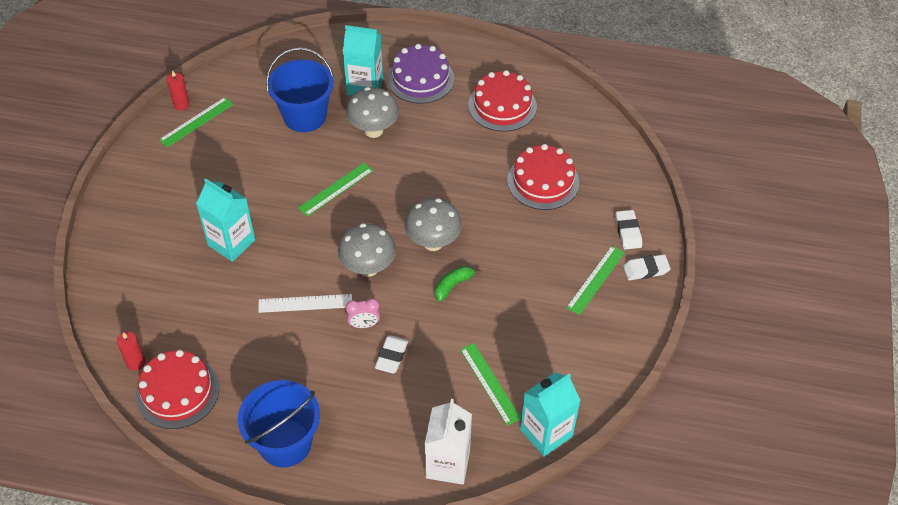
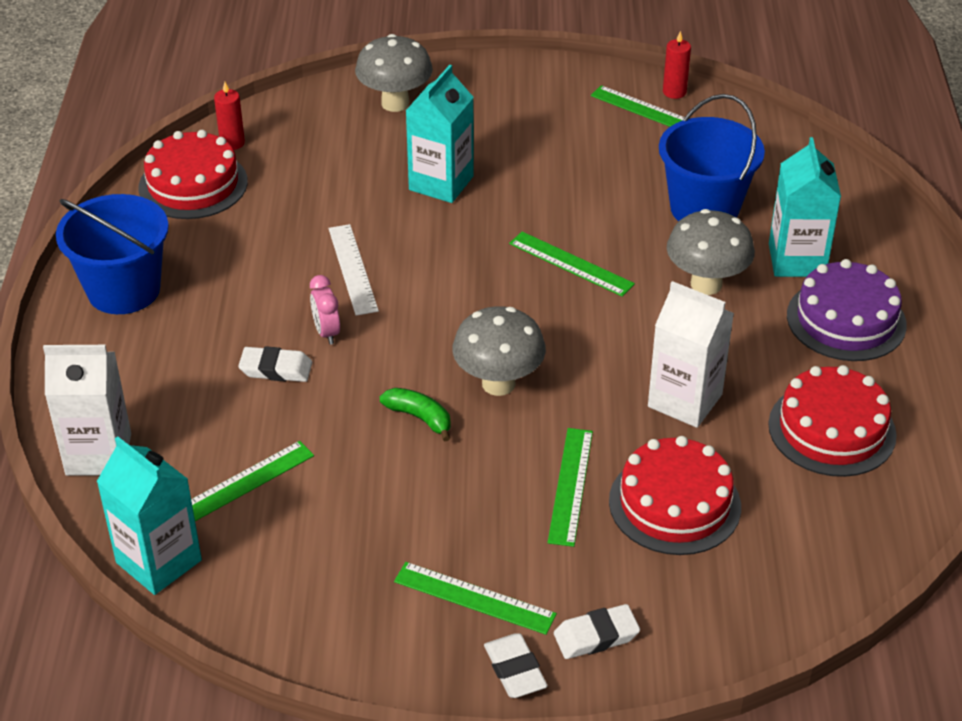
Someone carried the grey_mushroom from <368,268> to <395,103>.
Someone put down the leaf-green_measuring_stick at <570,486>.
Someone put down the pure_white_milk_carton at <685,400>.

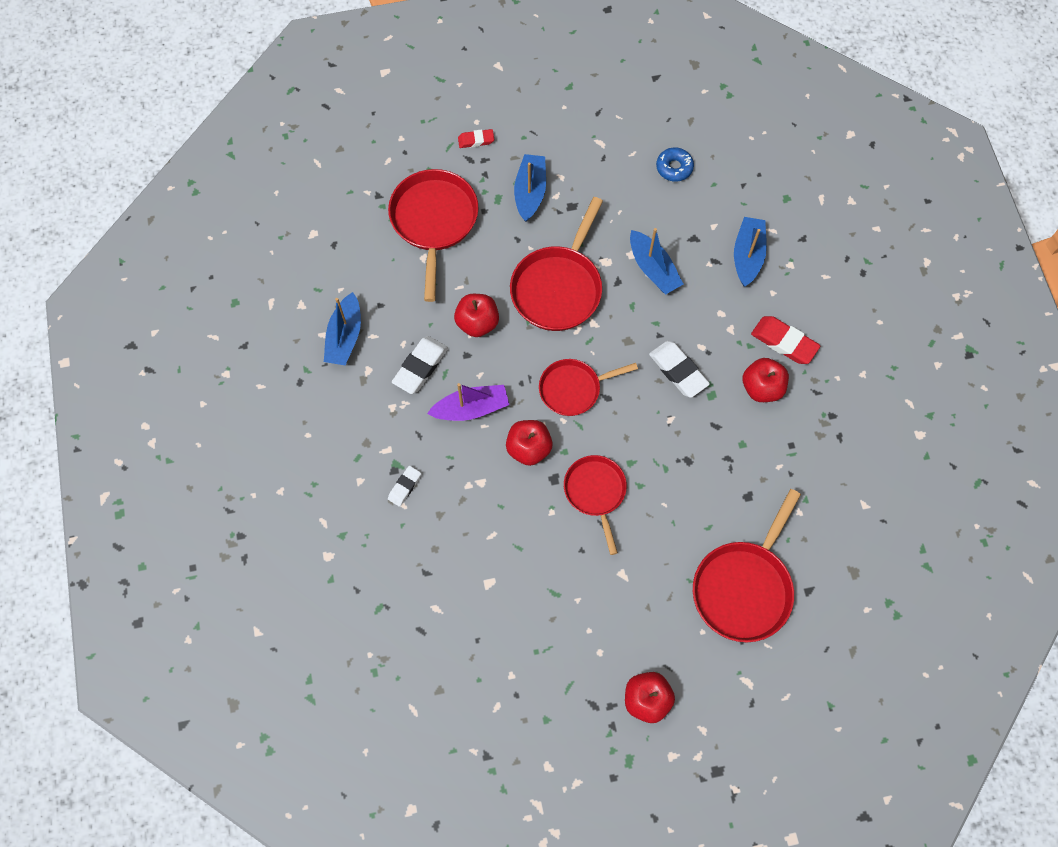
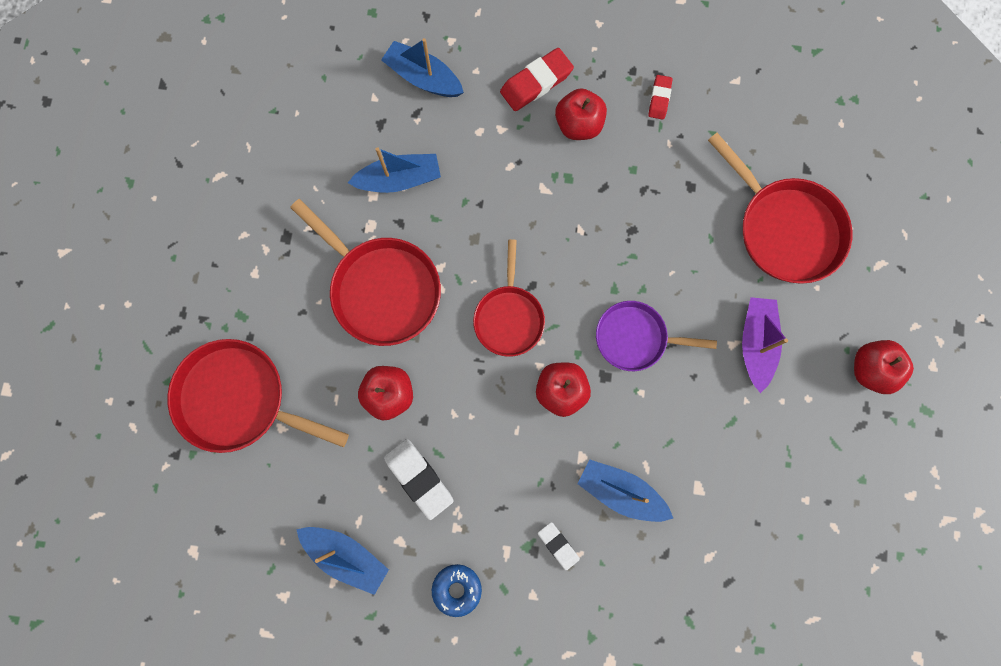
Someone carried the blue_glazed_donut from <674,167> to <457,589>.
Someone carried the blue_toy_boat from <530,192> to <621,492>.
Someone repainted the scarlet_pan at <595,493>, which became the purple_pan at <635,338>.
Someone carried the scarlet_gum_eraser from <476,140> to <659,99>.
Someone carried the purple_toy_boat from <471,408> to <756,343>.
Someone took away the pure_white_gum_eraser at <678,371>.

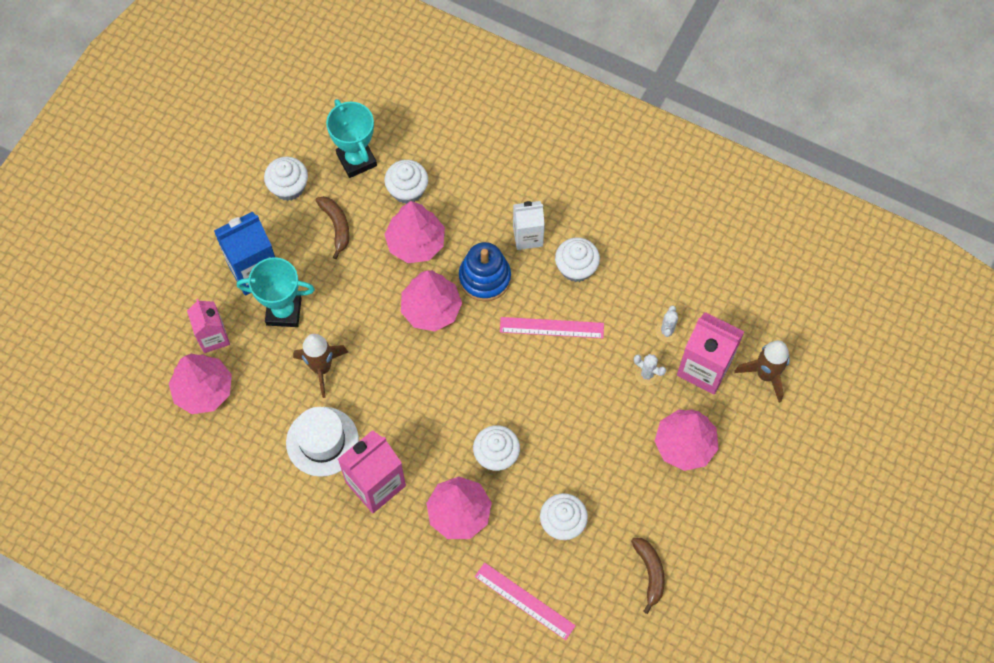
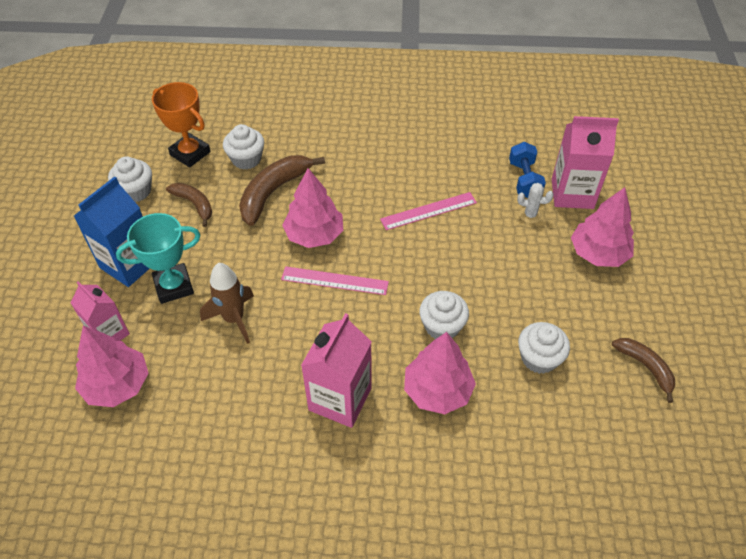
Someone repainted the aqua_prize_cup at <356,160>, which became the orange_prize_cup at <190,153>.
Someone swapped the pink_fir_tree at <416,242> for the russet_banana_fruit at <273,192>.
Someone carried the pink_measuring_stick from <524,601> to <334,280>.
Someone swapped the pure_white_cactus at <667,331> for the blue_hand_weight at <524,180>.
Someone took away the pure_white_top_hat at <322,441>.
Someone took away the blue_ring_stacker at <484,278>.
Someone took away the pure_white_milk_carton at <527,236>.
Someone took away the pure_white_fairy_cake at <576,268>.
Someone took away the russet_rocket at <765,375>.

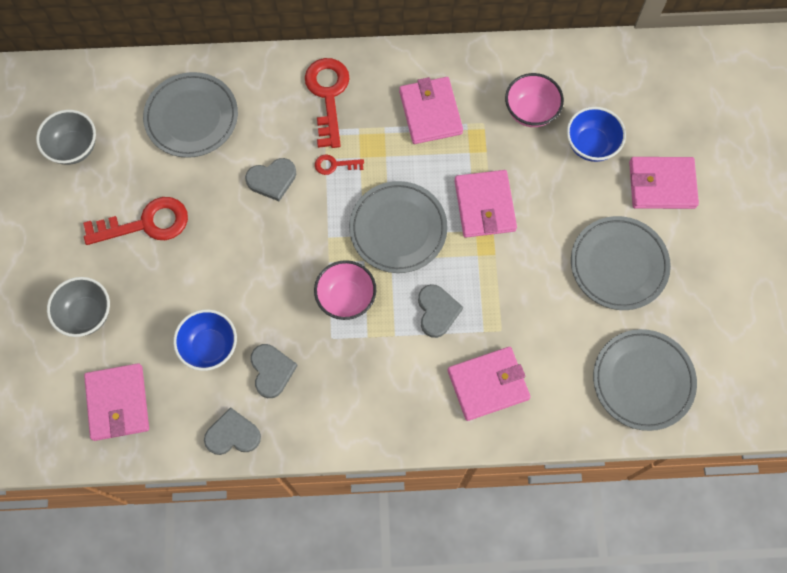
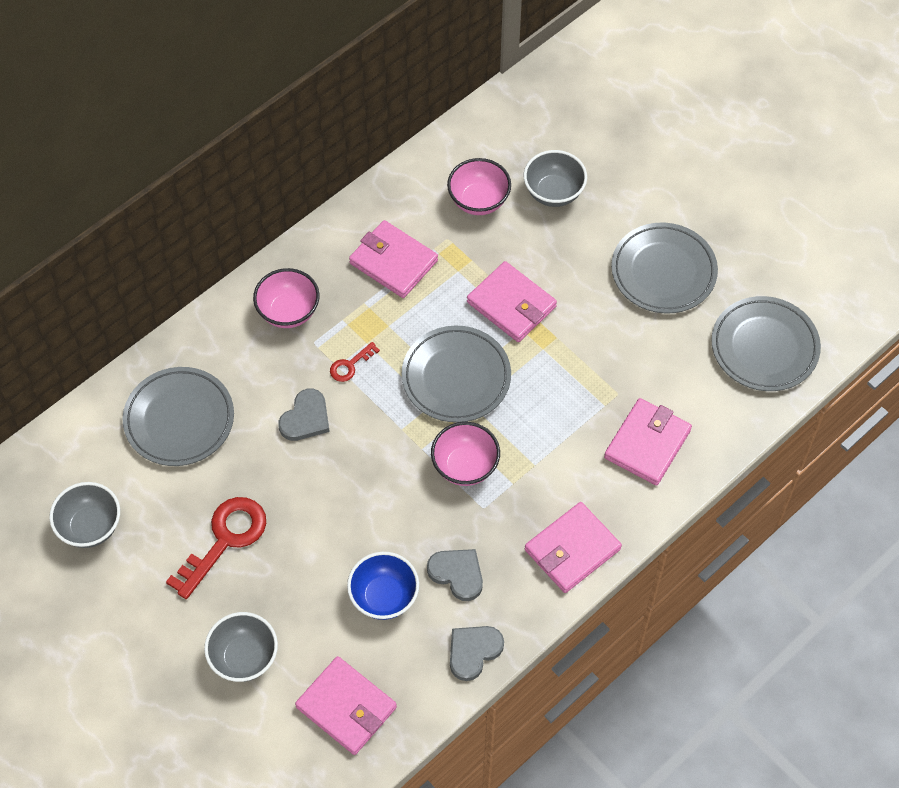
Someone swapped the scarlet_key at <328,95> for the pink_bowl at <288,312>.
Someone repainted the blue_bowl at <591,145>, which became the grey_bowl at <553,192>.
Someone carried the pink_card_wallet from <661,184> to <572,549>.
Someone took away the grey_love_heart at <437,311>.

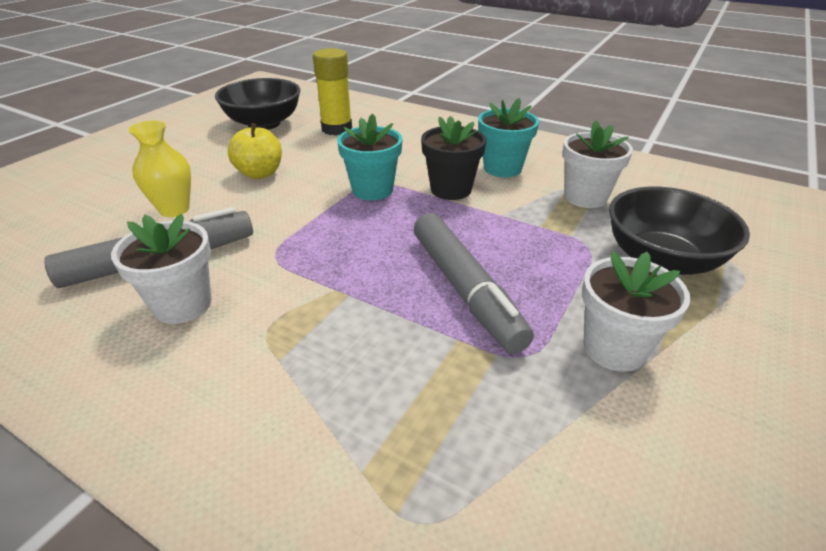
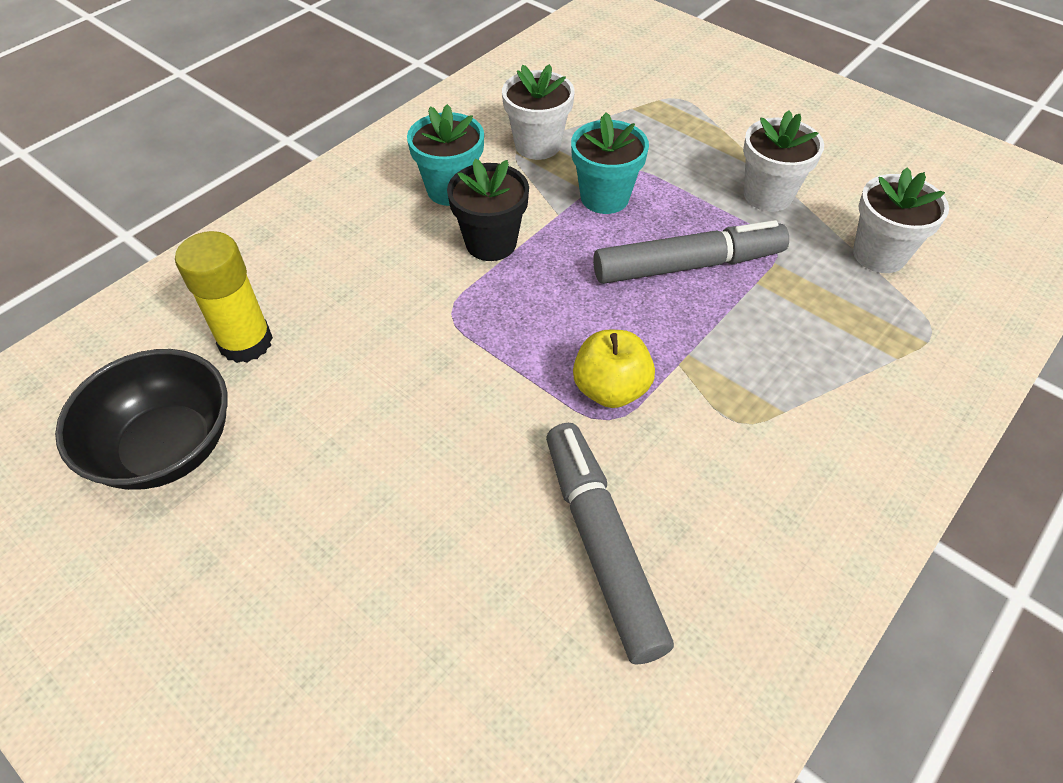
Someone carried the aqua_potted_plant from <372,190> to <604,197>.
Someone carried the yellow_apple_fruit from <260,173> to <610,389>.
Someone carried the pure_white_potted_plant from <182,305> to <879,255>.
Someone took away the yellow_tall_vase at <174,209>.
Someone took away the black_bowl at <661,260>.

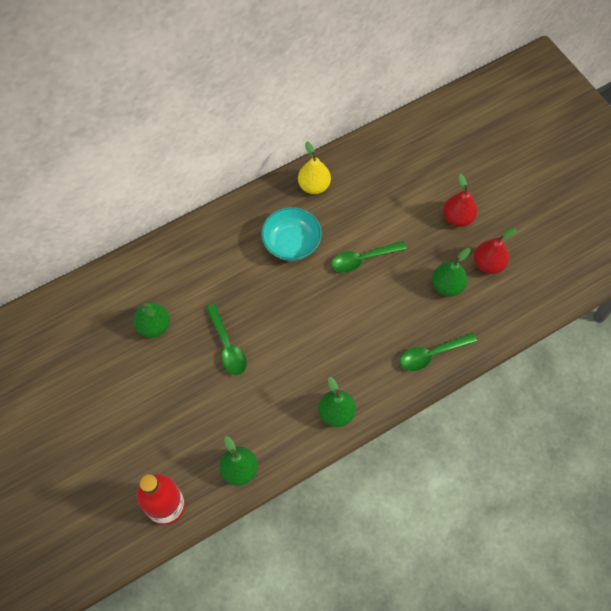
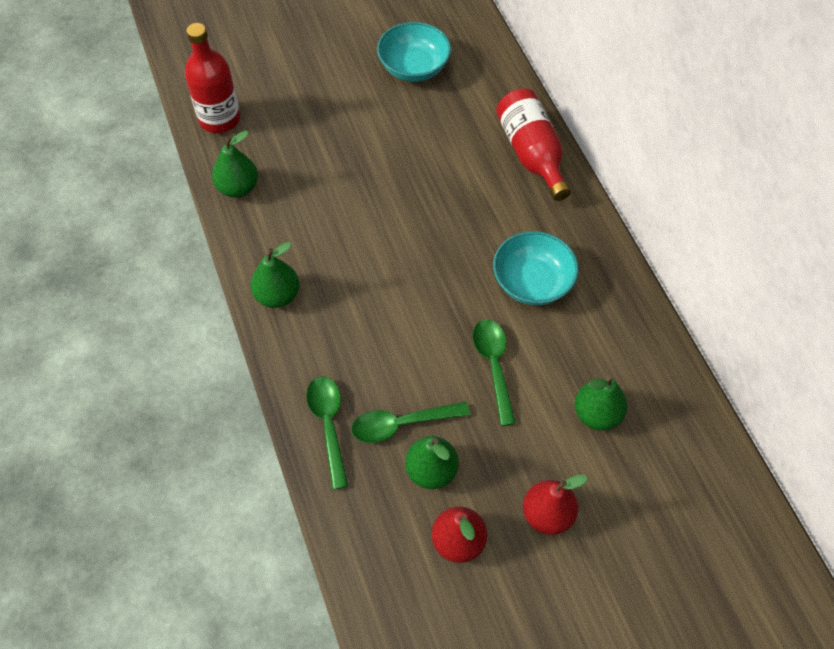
Someone carried the leaf-green_spoon from <227,346> to <401,424>.
Someone put down the aqua_bowl at <414,67>.
Someone put down the scarlet_bottle at <531,153>.
Someone carried the leaf-green_toy_pear from <154,326> to <597,414>.
Someone took away the yellow_toy_pear at <314,186>.

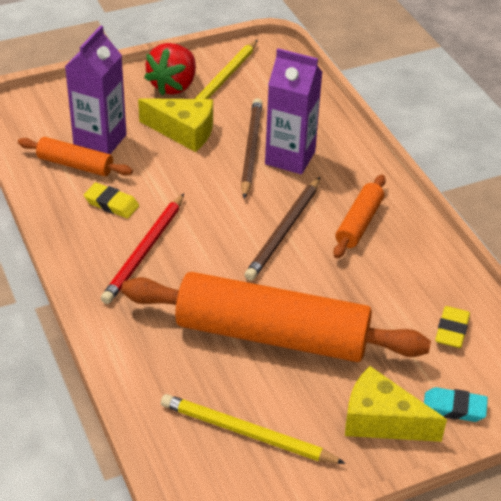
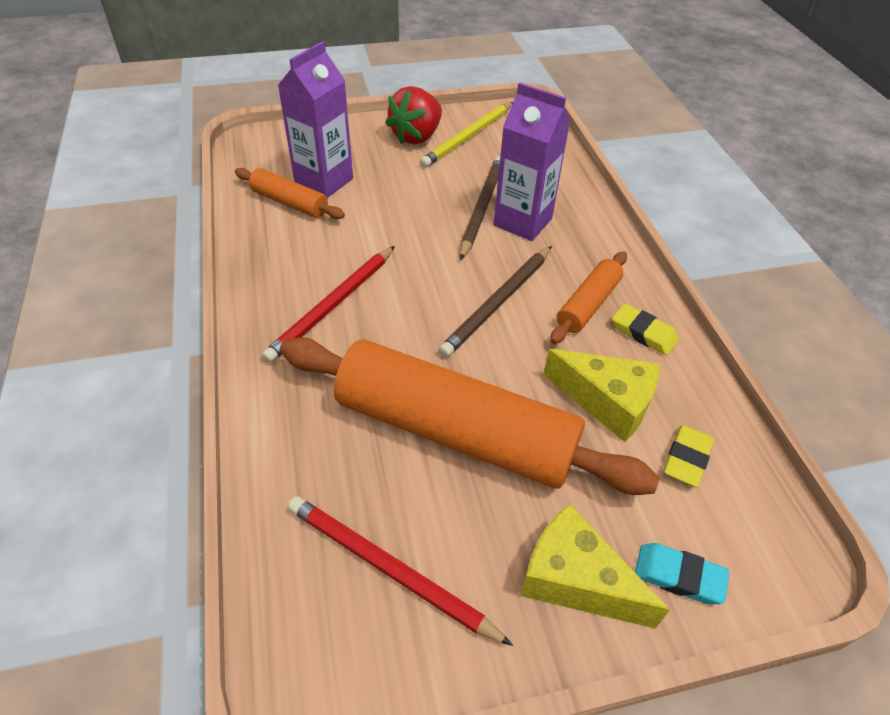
Someone repainted the yellow_lead_pencil at <247,433>, which became the scarlet_lead_pencil at <389,569>.
Someone carried the yellow_piece_of_cheese from <184,131> to <607,402>.
Someone carried the yellow_gum_eraser from <111,204> to <643,333>.

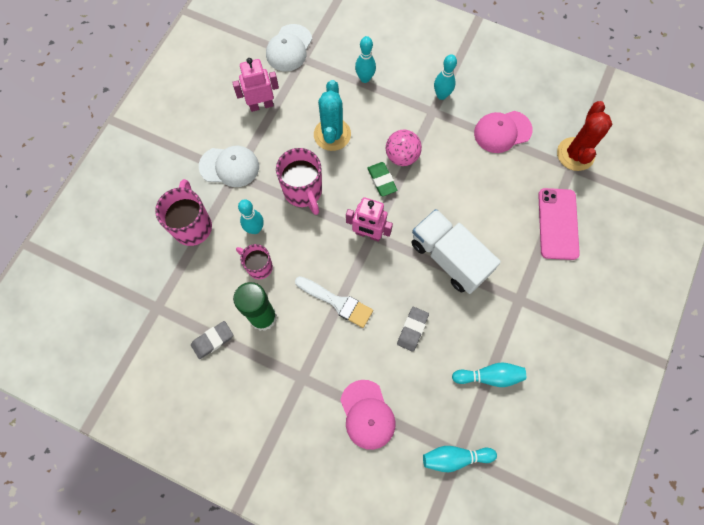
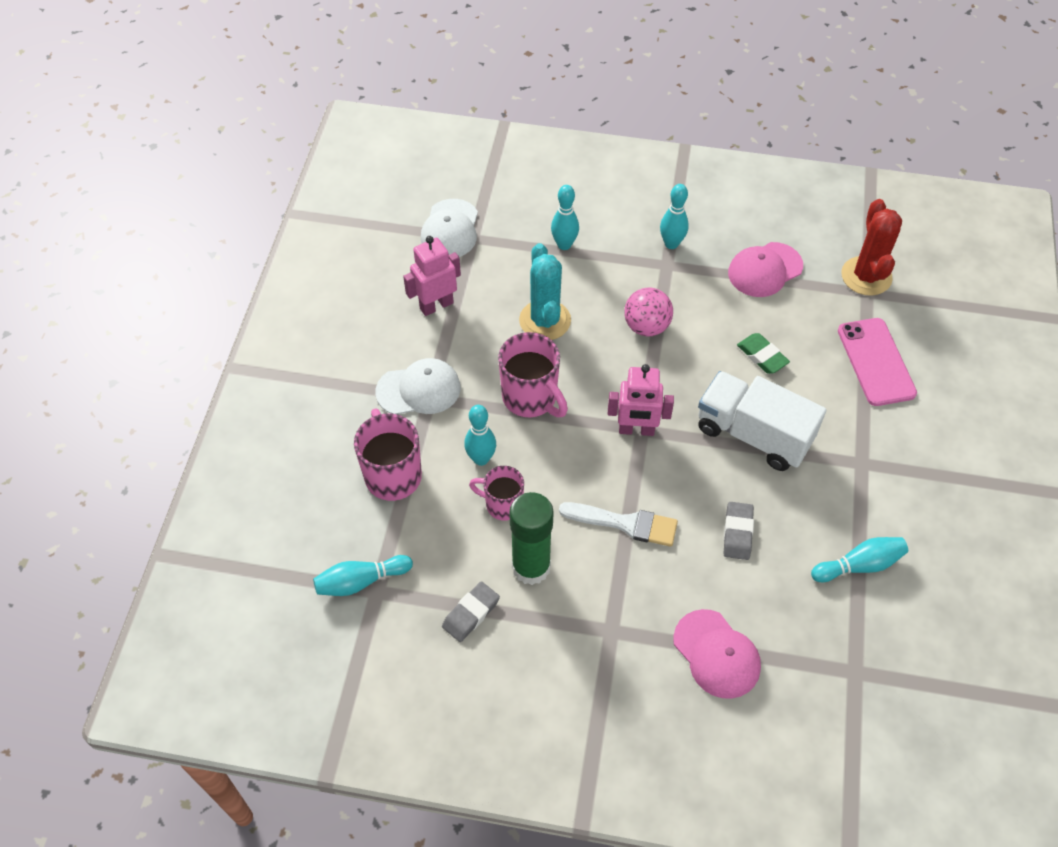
Someone carried the aqua_bowling_pin from <455,457> to <361,581>.
Someone carried the leaf-green_gum_eraser from <382,180> to <762,356>.

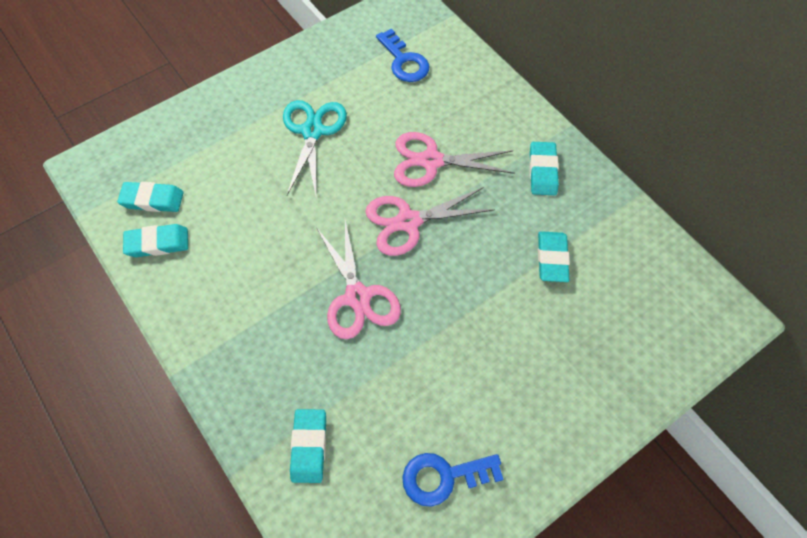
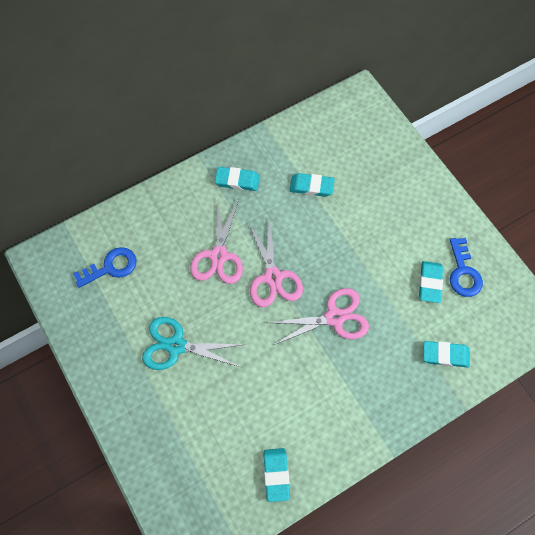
Someone carried the aqua_gum_eraser from <152,200> to <430,283>.

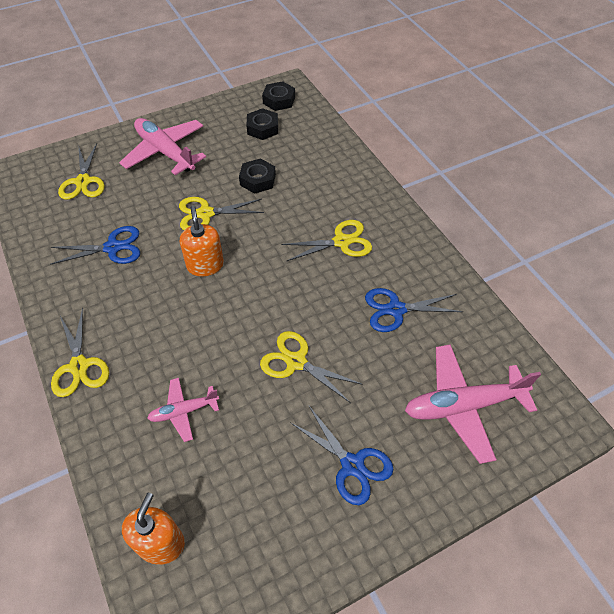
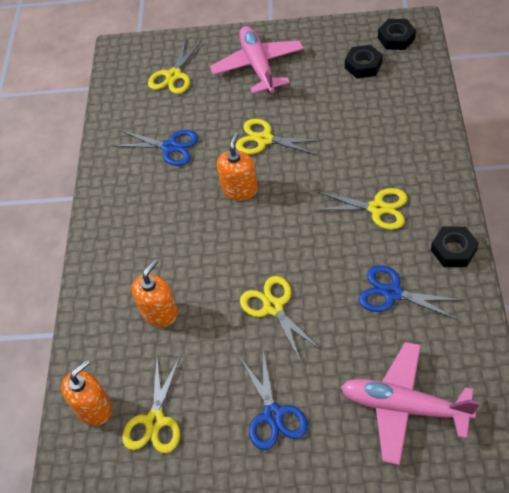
Someone carried the yellow_shears from <79,366> to <154,421>.
Someone swapped the pink_aeroplane at <184,411> for the orange_soap_dispenser at <160,312>.
Someone carried the black_hex_nut from <257,180> to <453,250>.

